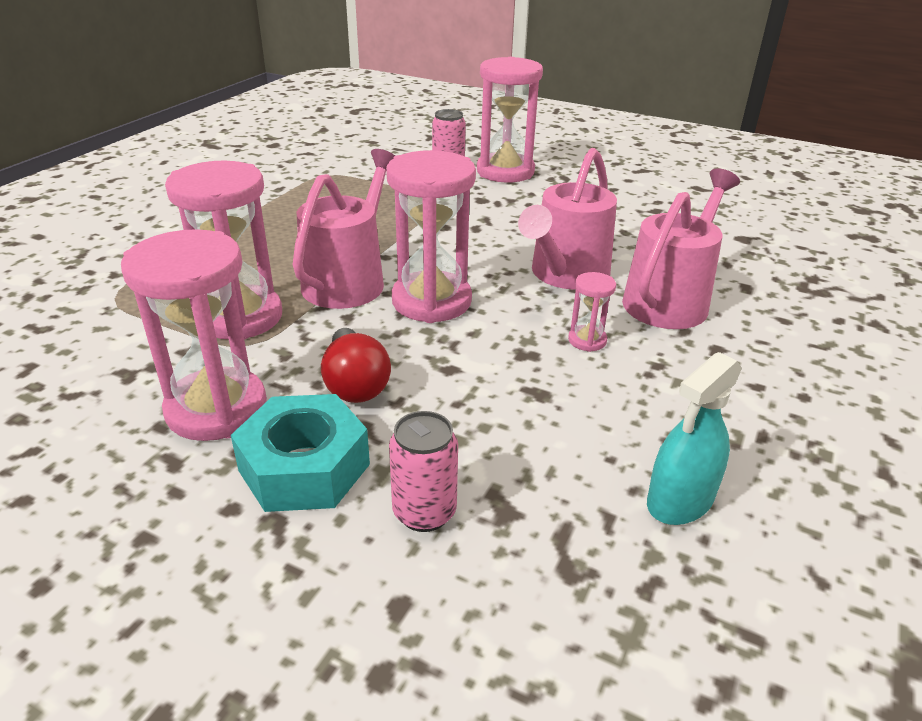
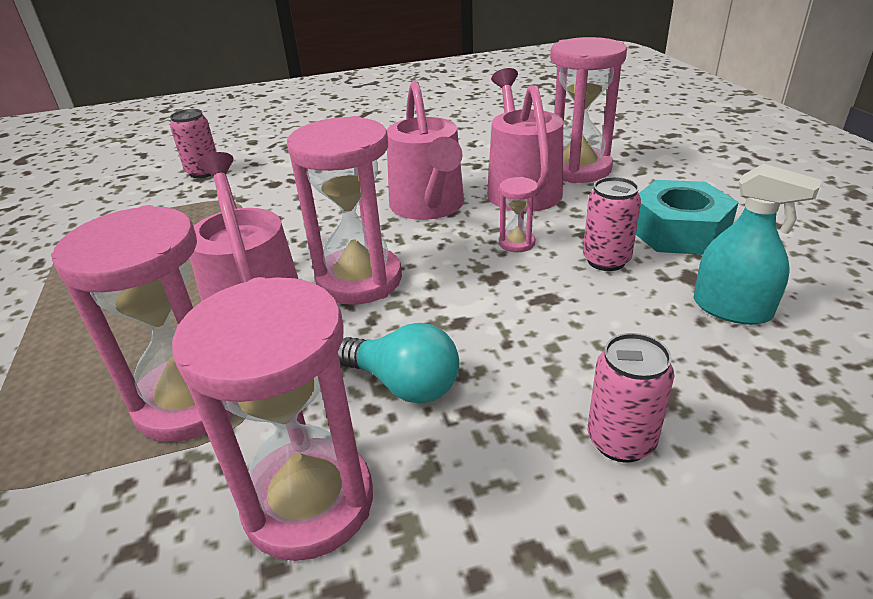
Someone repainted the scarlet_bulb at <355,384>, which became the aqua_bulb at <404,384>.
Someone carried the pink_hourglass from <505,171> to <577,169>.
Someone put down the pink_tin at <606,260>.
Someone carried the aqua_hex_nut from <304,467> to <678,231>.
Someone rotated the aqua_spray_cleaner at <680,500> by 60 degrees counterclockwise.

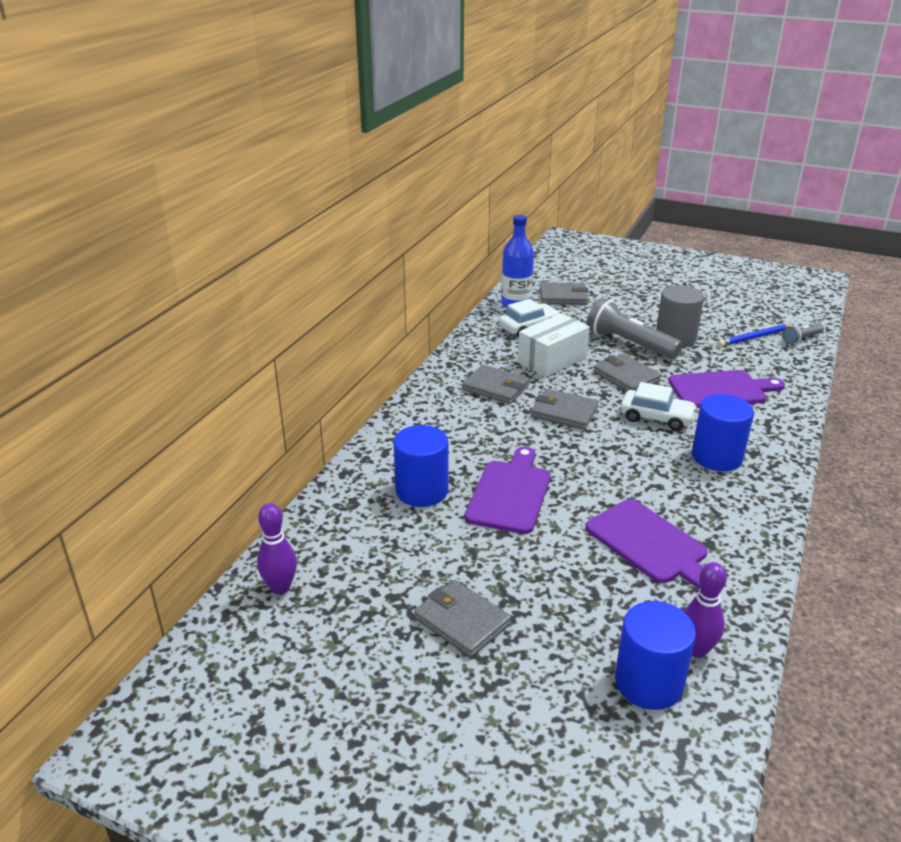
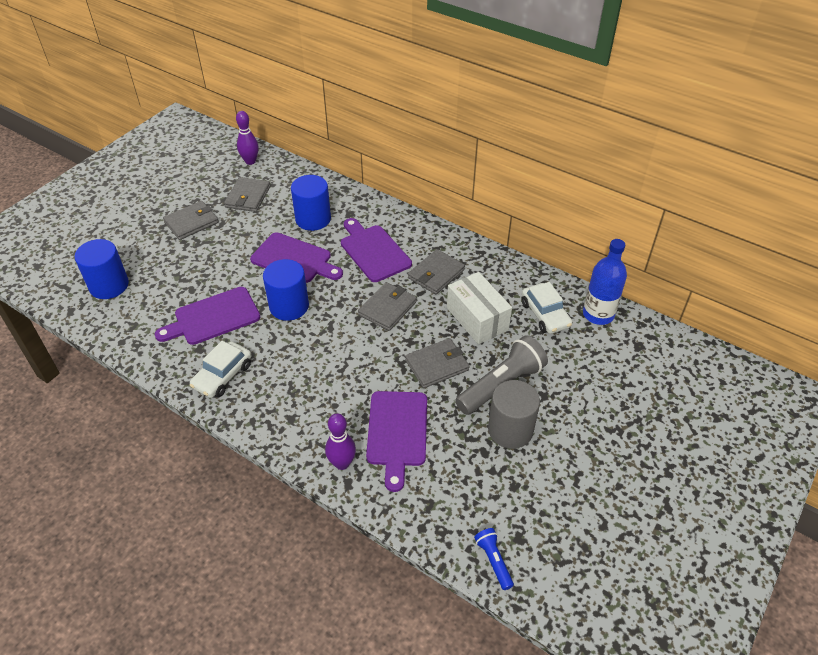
Someone carried the pure_white_car from <656,417> to <223,375>.
Someone carried the grey_card_wallet from <563,296> to <248,197>.
Someone carried the blue_solid_cylinder from <717,457> to <289,306>.
Someone carried the purple_bowling_pin from <696,649> to <342,463>.
Someone put down the purple_cutting_board at <373,251>.
Someone repainted the grey_pocket_torch at <801,339>, which became the blue_pocket_torch at <493,561>.
Someone took away the blue_lead_pencil at <755,337>.

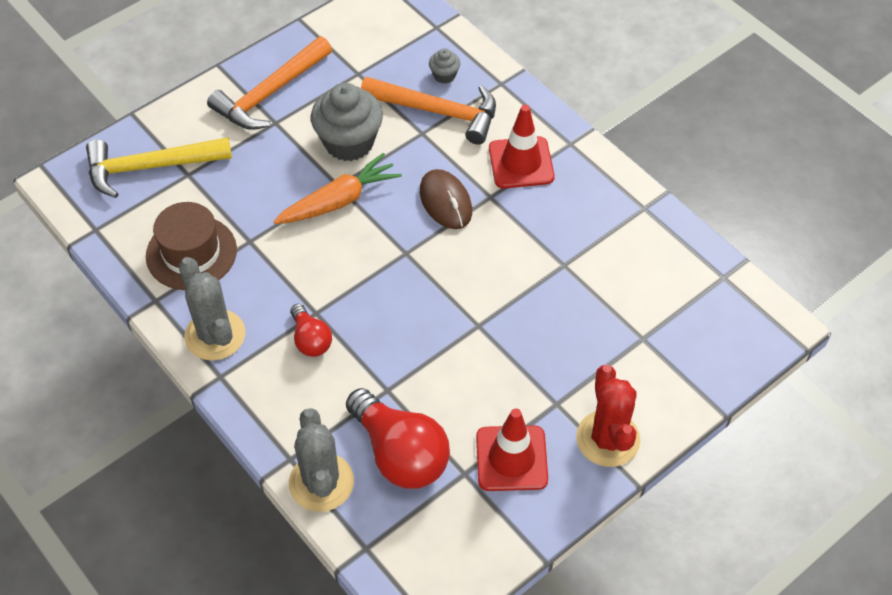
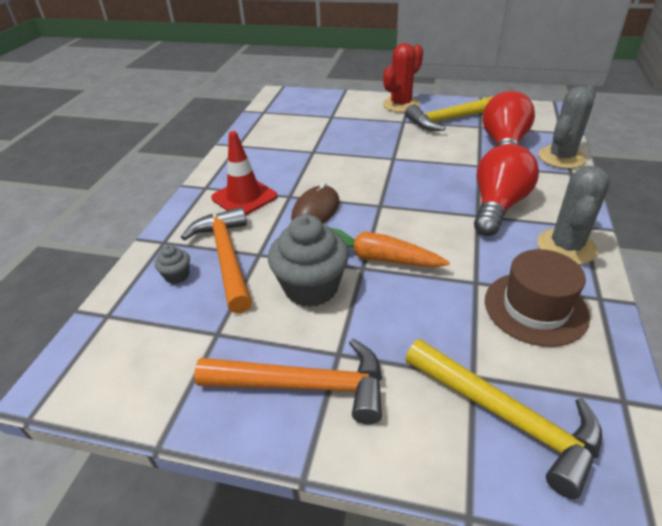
Someone swapped the scarlet_safety_cone at <511,458> for the yellow_carpenter's_hammer at <451,119>.
Someone scaled the scarlet_bulb at <310,339> by 1.87.

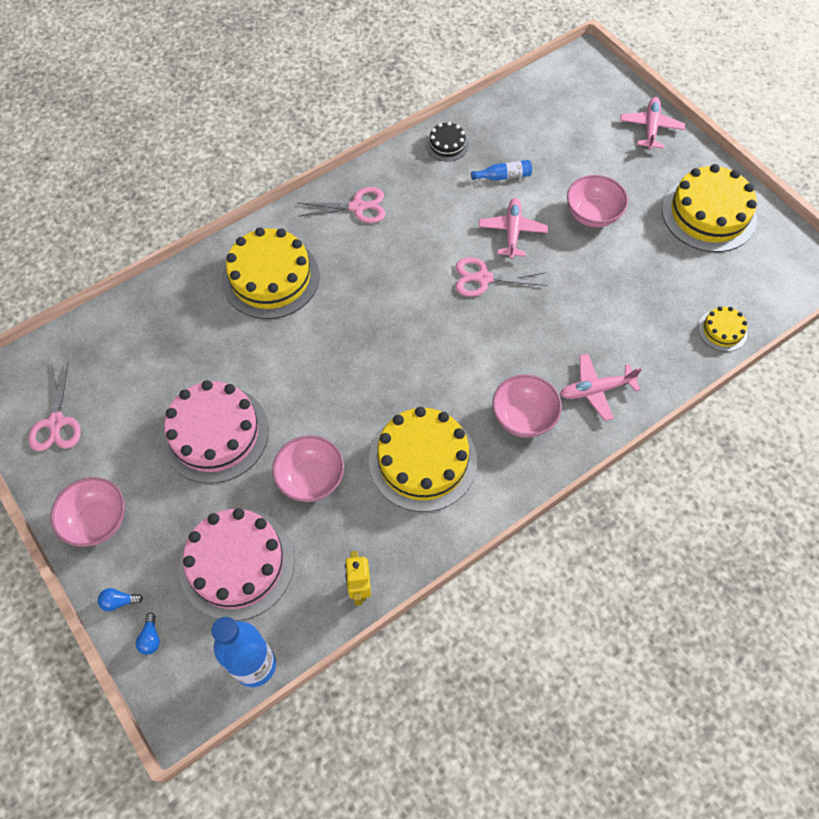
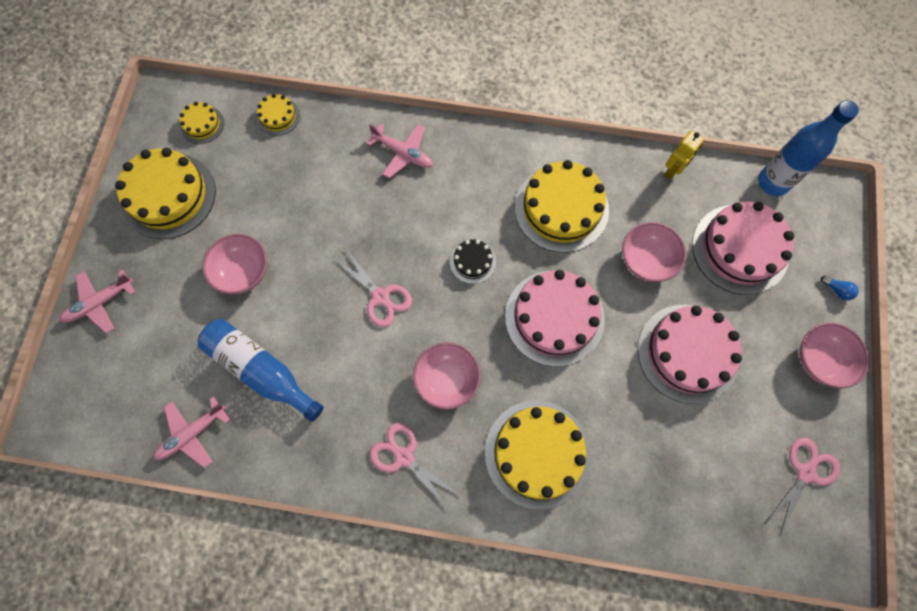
Someone carried the pink_aeroplane from <512,231> to <192,433>.
Someone put down the yellow_cake at <202,124>.
Someone scaled the blue_bottle at <504,176> by 2.07.
Someone carried the pink_bowl from <523,417> to <447,380>.
Someone carried the black_cake from <447,144> to <472,261>.
Someone put down the pink_cake at <554,317>.
Someone took away the blue_bulb at <151,638>.

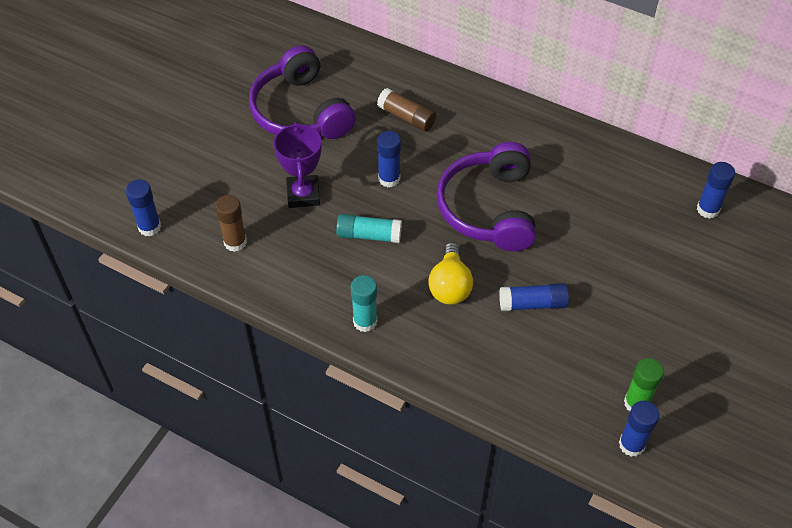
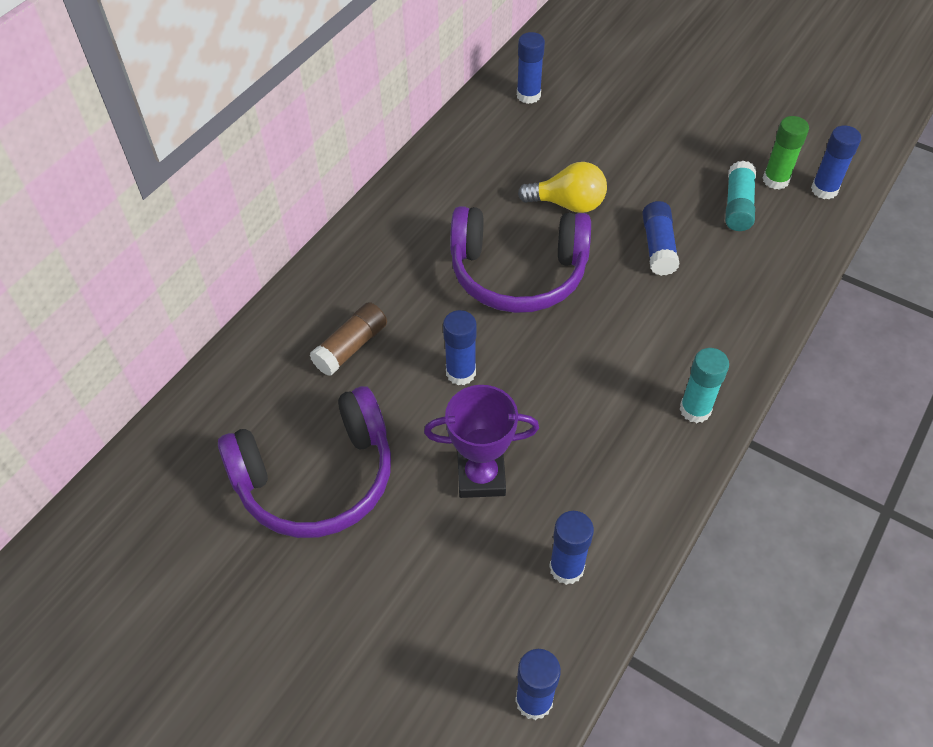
Someone carried the yellow_bulb from <450,286> to <568,204>.
Someone repainted the russet_stick_of_glue at <235,242>, which became the blue_stick_of_glue at <566,568>.
Someone carried the aqua_stick_of_glue from <369,235> to <737,206>.

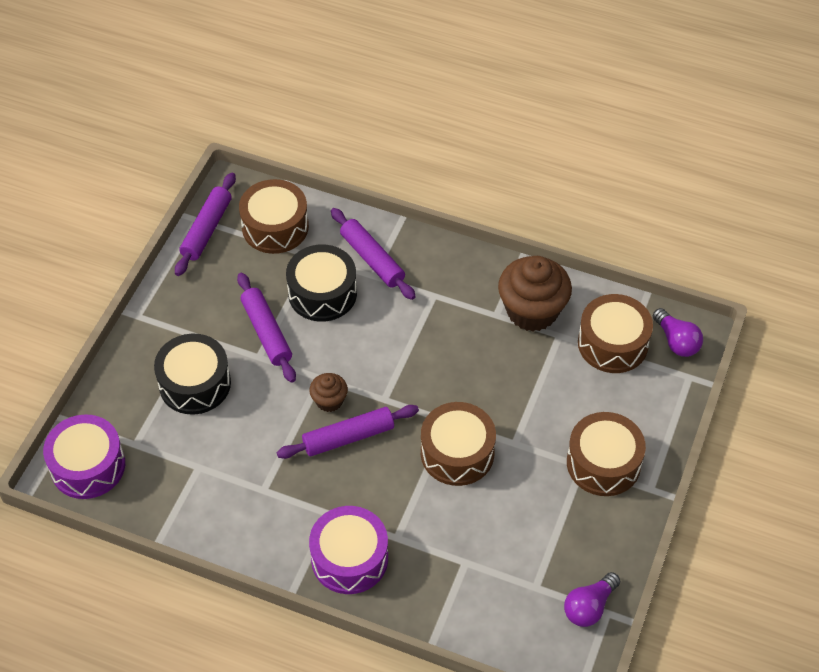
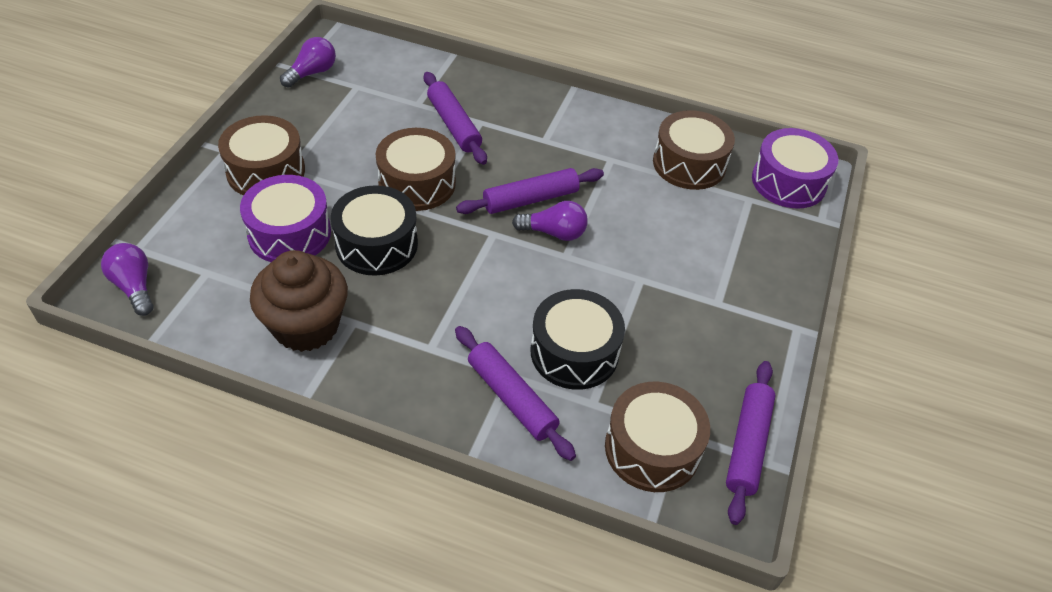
Someone carried the purple_toy_drum from <349,558> to <289,233>.
Someone carried the black_toy_drum from <195,384> to <376,244>.
Someone carried the purple_pastry_roller from <266,332> to <454,125>.
Someone swapped the russet_fairy_cake at <329,401> for the purple_bulb at <554,233>.
Someone carried the russet_toy_drum from <612,343> to <689,164>.

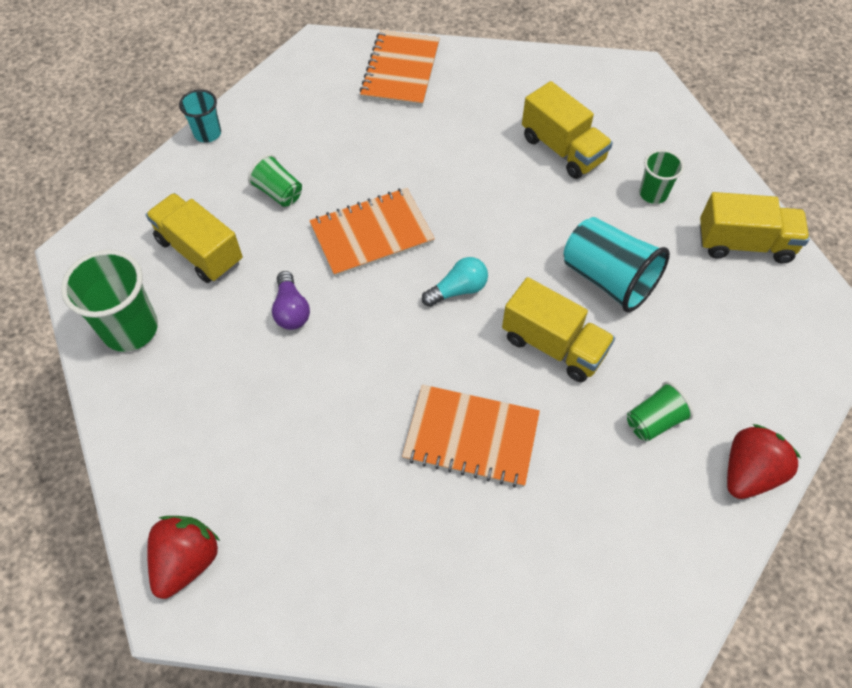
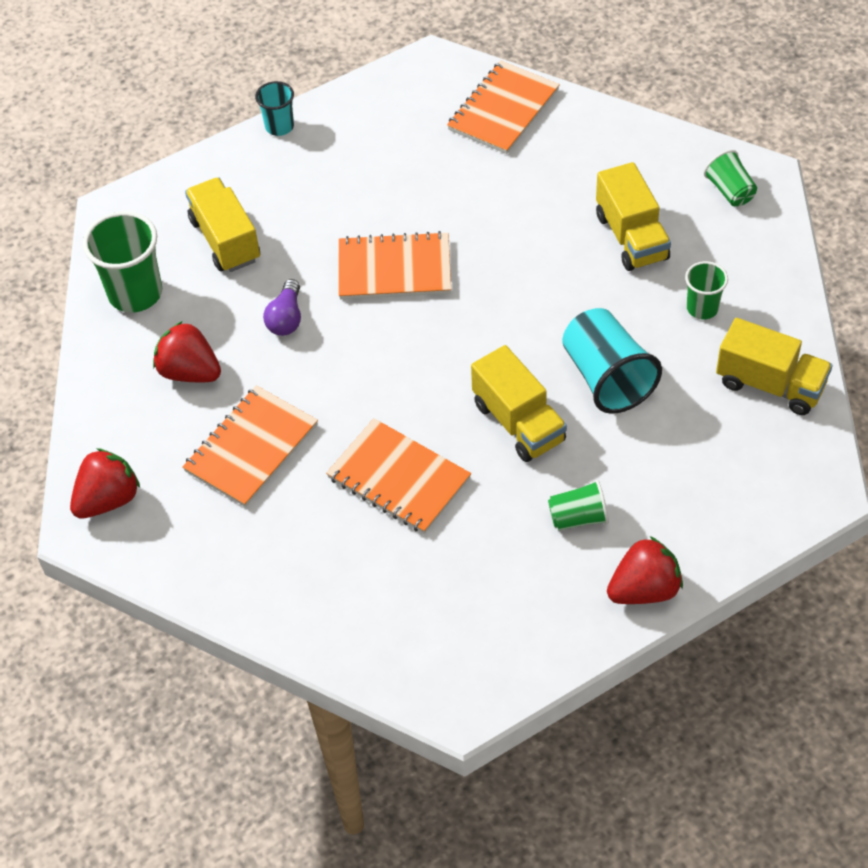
Someone put down the scarlet_toy_strawberry at <190,372>.
Someone put down the orange_notepad at <251,448>.
Someone carried the leaf-green_tumbler from <278,193> to <730,191>.
Someone took away the aqua_bulb at <458,290>.

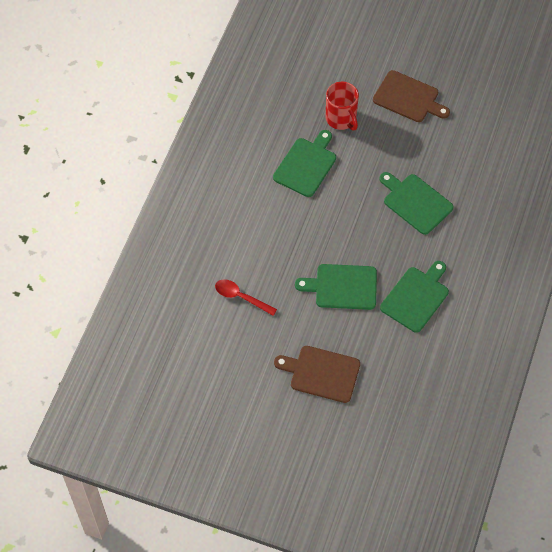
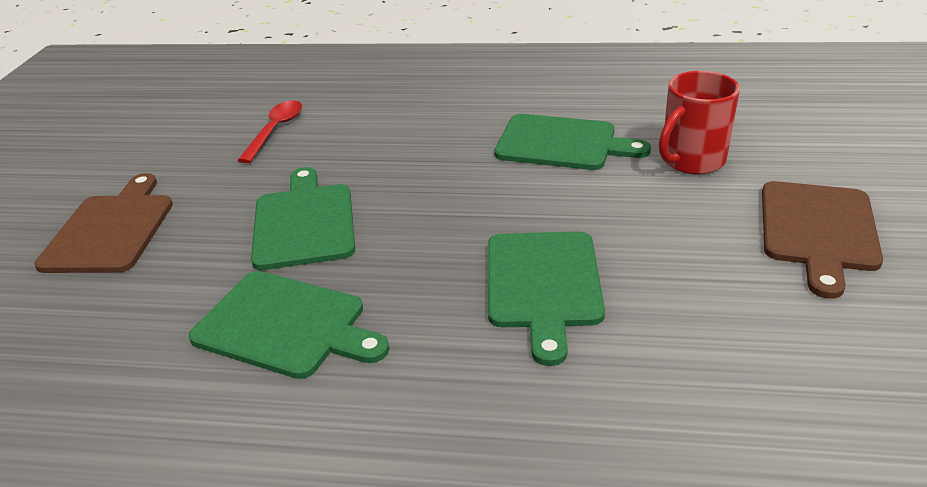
Someone rotated the leaf-green_cutting_board at <415,202> by 150 degrees clockwise.

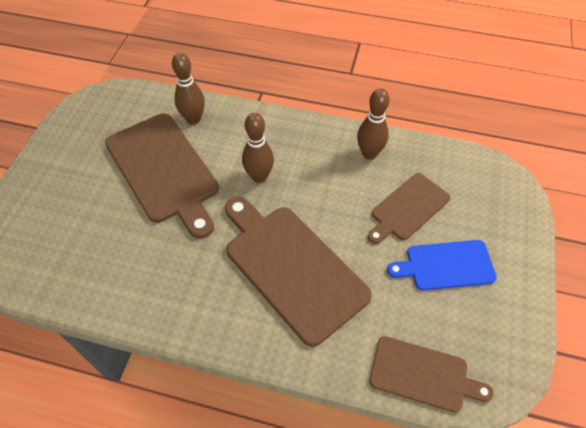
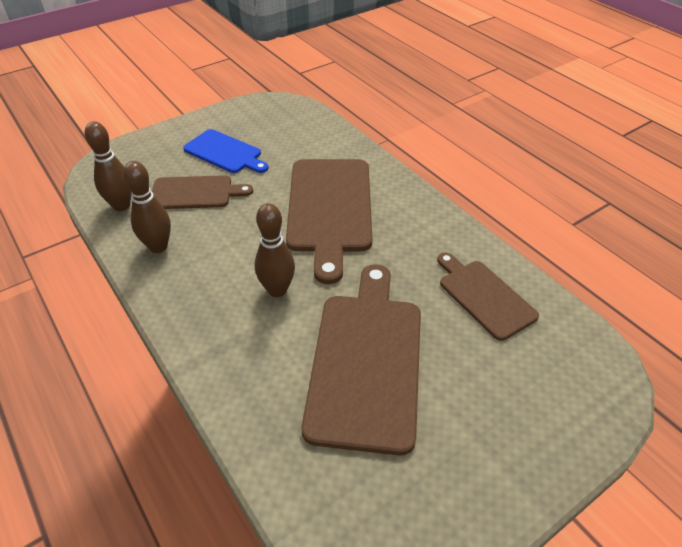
Someone carried the russet_bowling_pin from <193,119> to <121,206>.
Someone carried the russet_cutting_board from <423,374> to <484,296>.

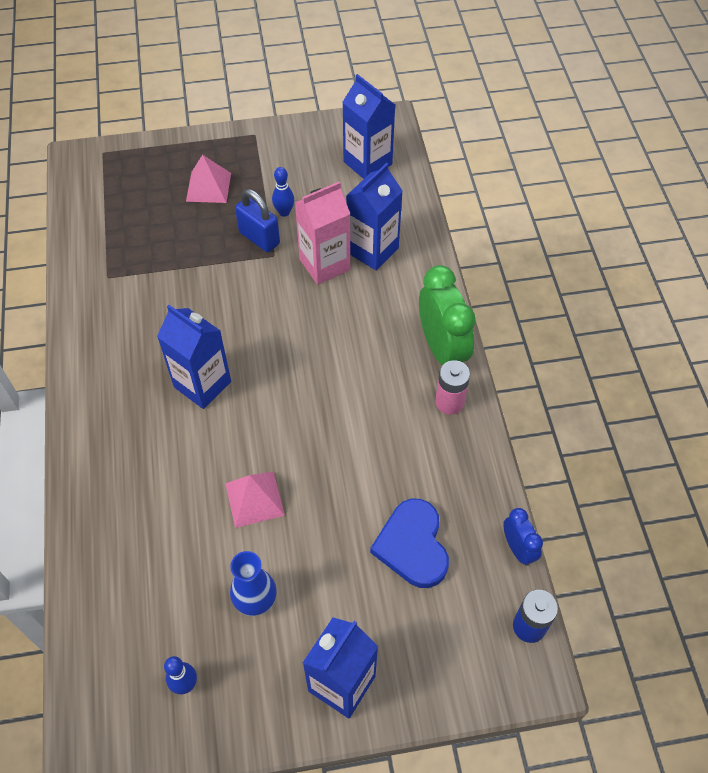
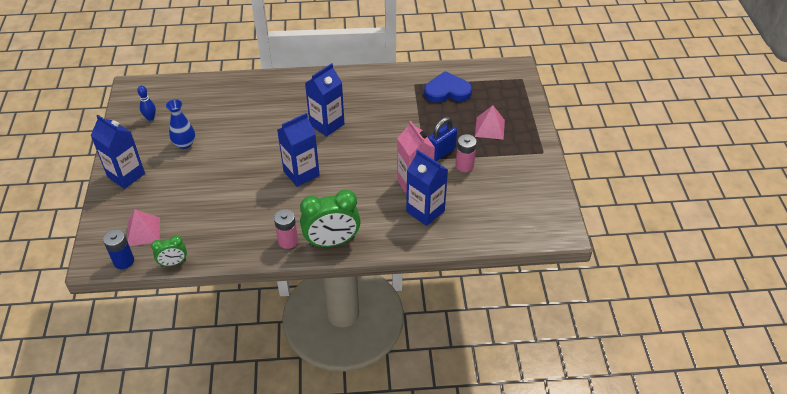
Someone carried the pink_solid_pyramid from <254,499> to <143,231>.
Someone repainted the blue_clock at <518,549>, which became the leaf-green_clock at <173,263>.
Someone carried the blue_milk_carton from <367,163> to <301,173>.
Someone carried the blue_love_heart from <412,545> to <447,91>.
Someone swapped the blue_bowling_pin at <284,212> for the pink_AA_battery at <464,165>.

